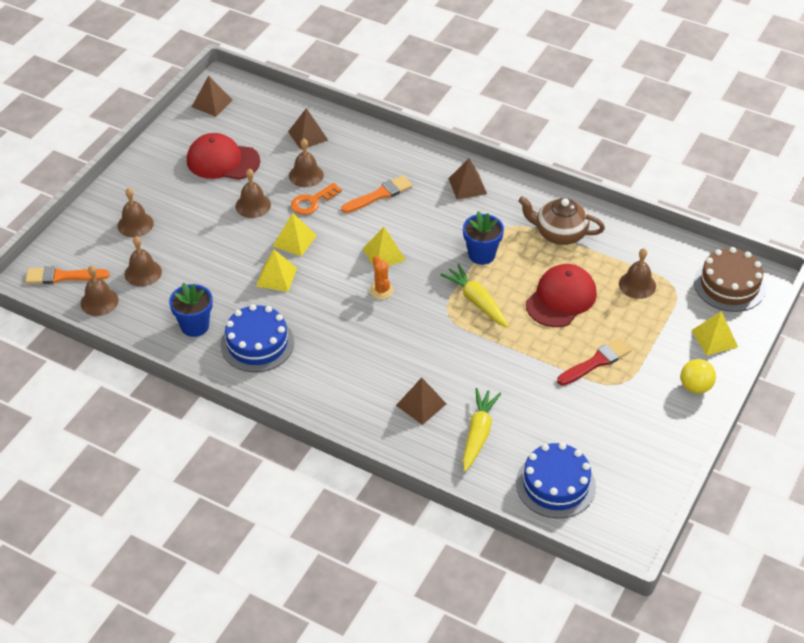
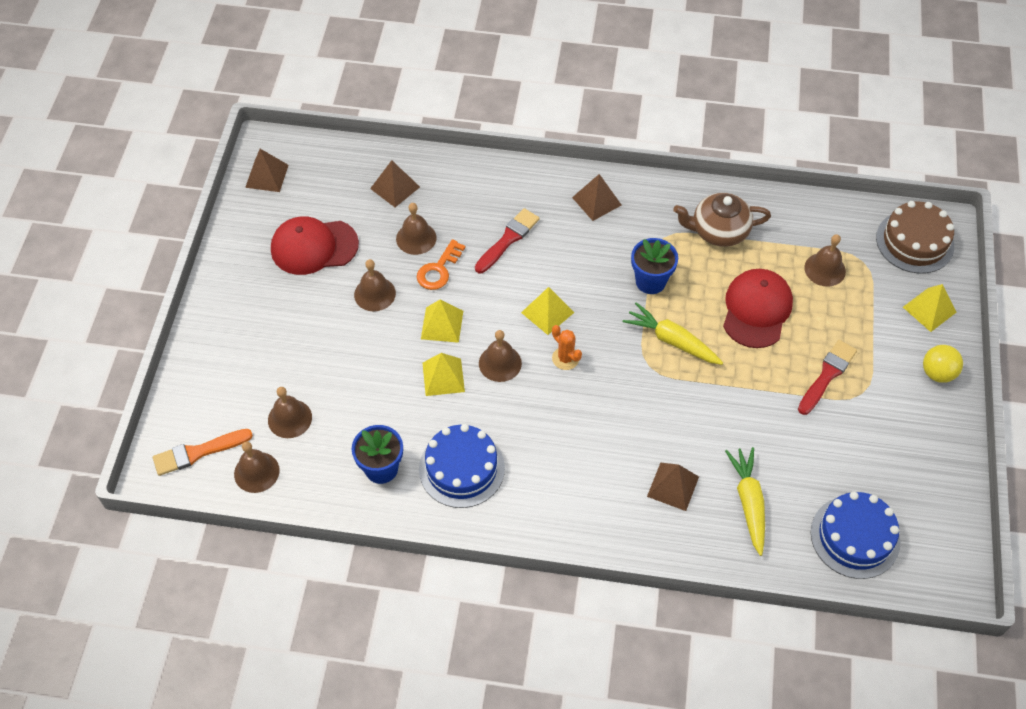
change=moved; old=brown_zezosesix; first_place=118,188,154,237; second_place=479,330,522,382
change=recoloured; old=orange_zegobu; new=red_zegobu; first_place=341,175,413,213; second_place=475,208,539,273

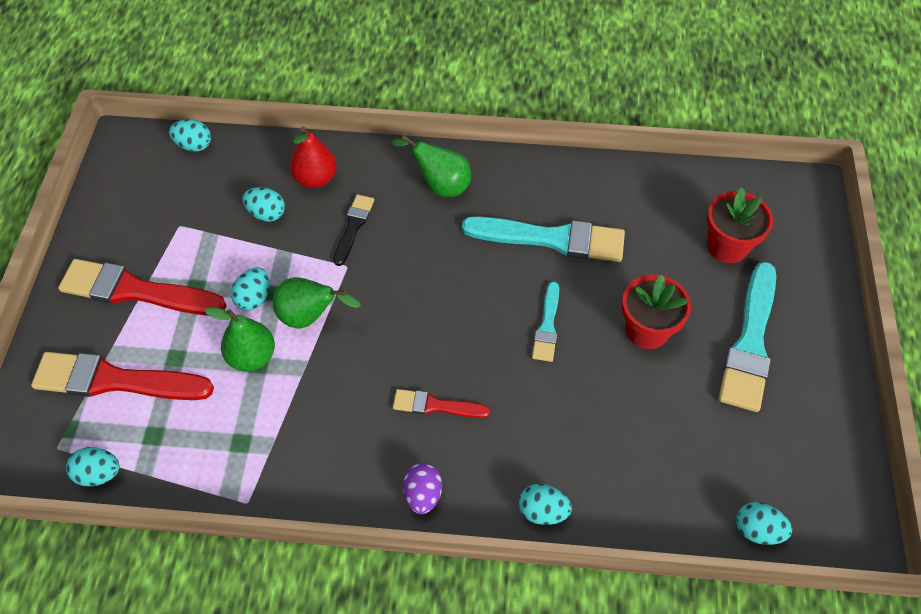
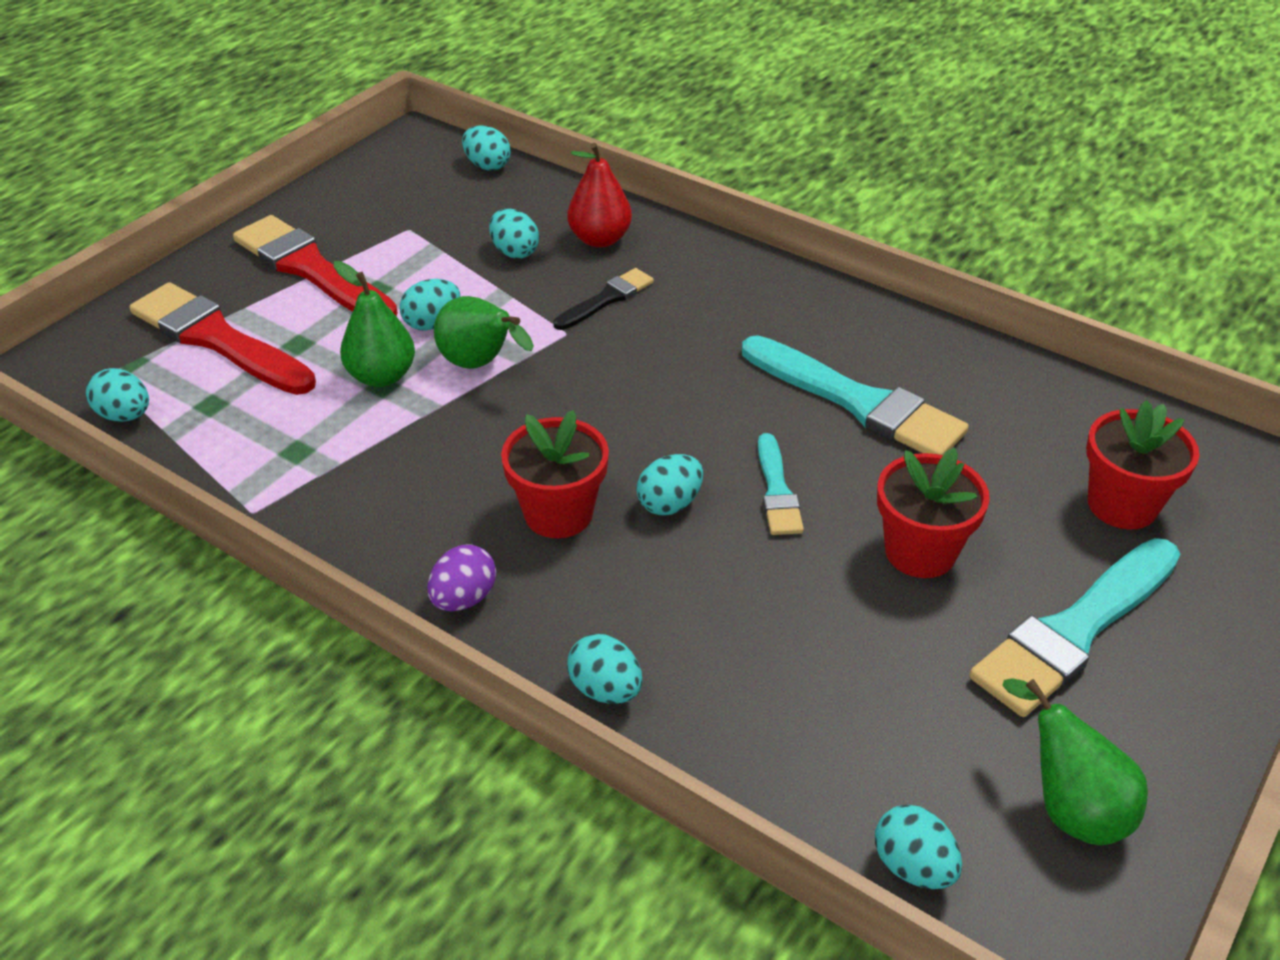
change=moved; old=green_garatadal; first_place=392,135,471,197; second_place=1003,678,1148,845
change=replaced; old=red_zegobu; new=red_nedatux; first_place=393,389,490,418; second_place=501,410,609,538
change=turned; old=turquoise_zegobu; first_place=532,282,559,362; second_place=758,433,804,535; degrees=-45
change=added; new=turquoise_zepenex; second_place=637,454,703,516

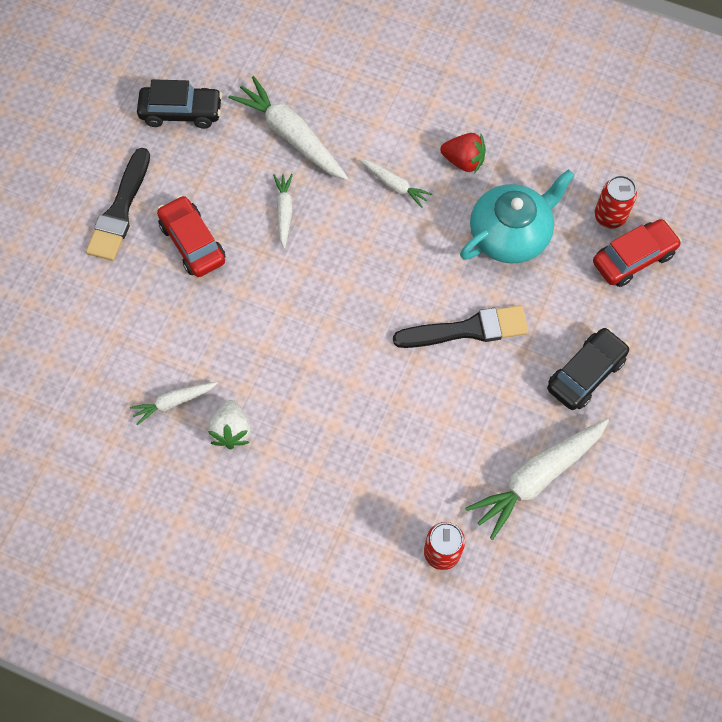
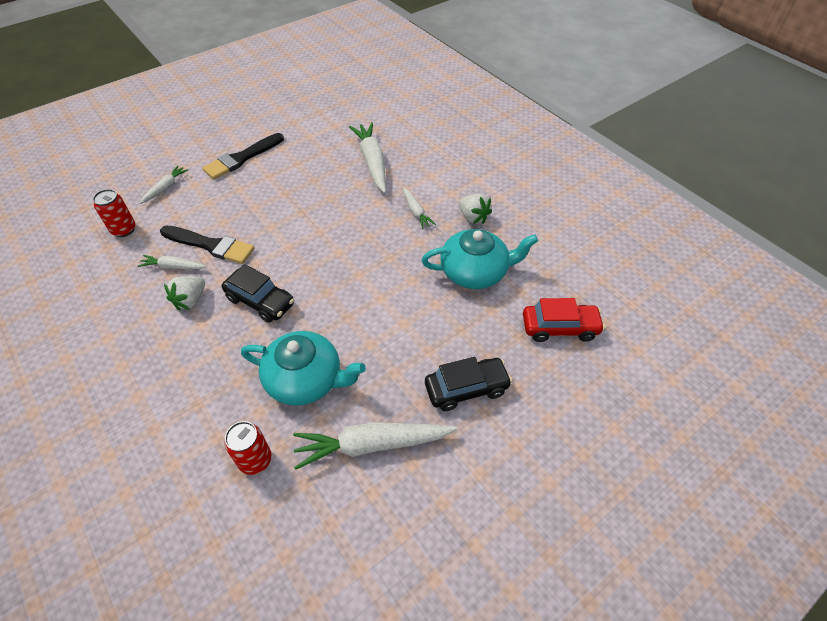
change=moved; old=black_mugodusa; first_place=137,79,222,129; second_place=222,264,294,323
change=removed; old=red_mugodusa; first_place=157,195,225,277
change=moved; old=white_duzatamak; first_place=273,174,293,249; second_place=140,166,188,204
change=moved; old=black_zegobu; first_place=393,305,529,348; second_place=160,226,255,264
change=recoloured; old=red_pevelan; new=white_pevelan; first_place=440,133,486,174; second_place=459,194,492,224
change=moved; old=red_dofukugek; first_place=595,175,637,229; second_place=93,189,135,237
change=added; new=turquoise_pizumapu; second_place=241,331,366,406

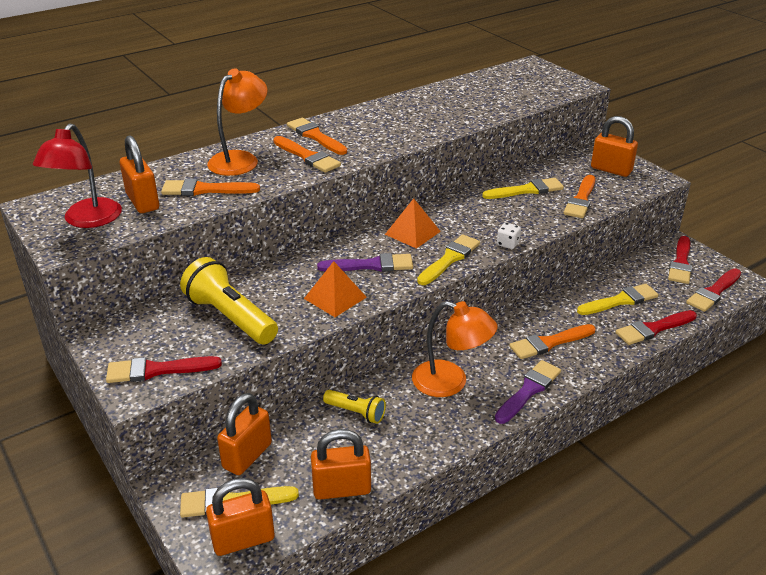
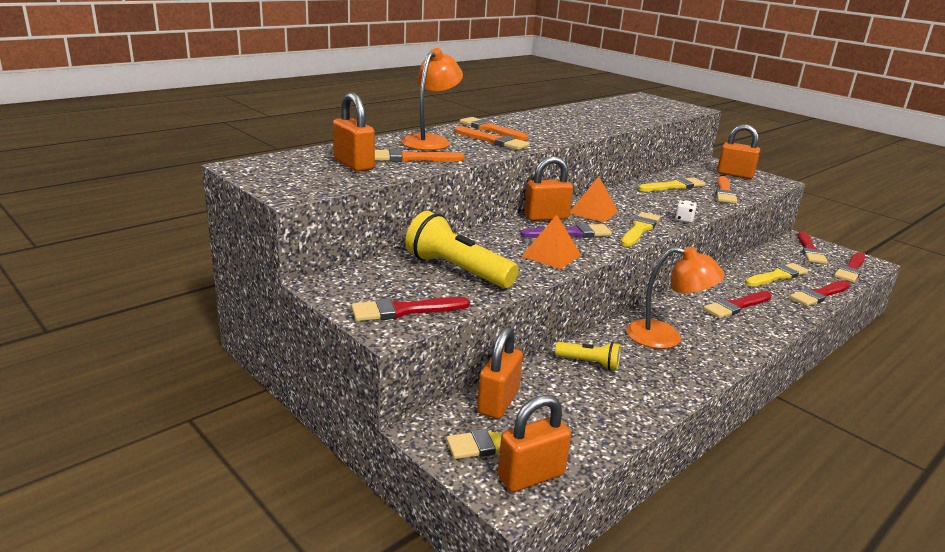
change=removed; old=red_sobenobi; first_place=33,123,122,228
change=moved; old=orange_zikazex; first_place=311,429,371,500; second_place=524,156,573,221
change=removed; old=purple_zegobu; first_place=495,360,561,424
change=recoloured; old=orange_zegobu; new=red_zegobu; first_place=509,324,596,359; second_place=703,291,772,318

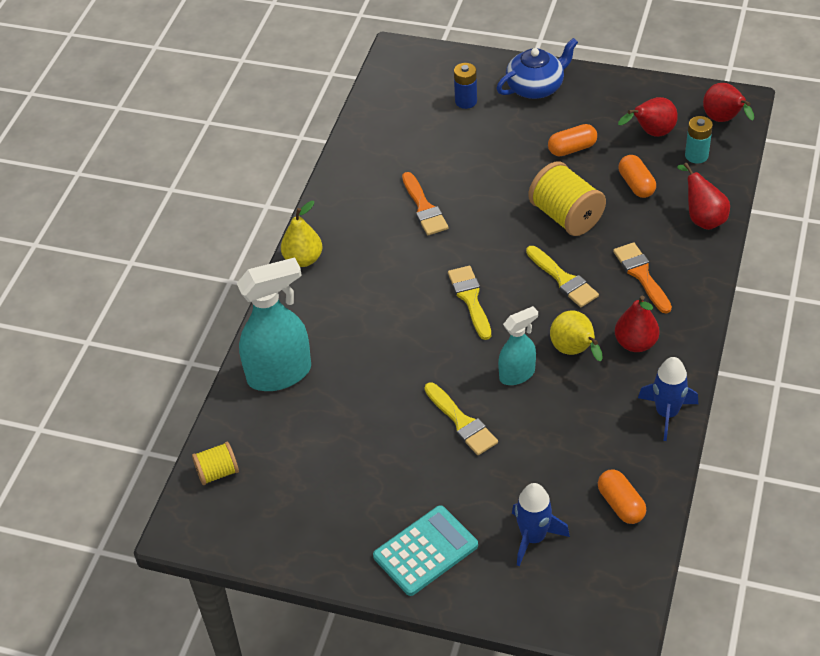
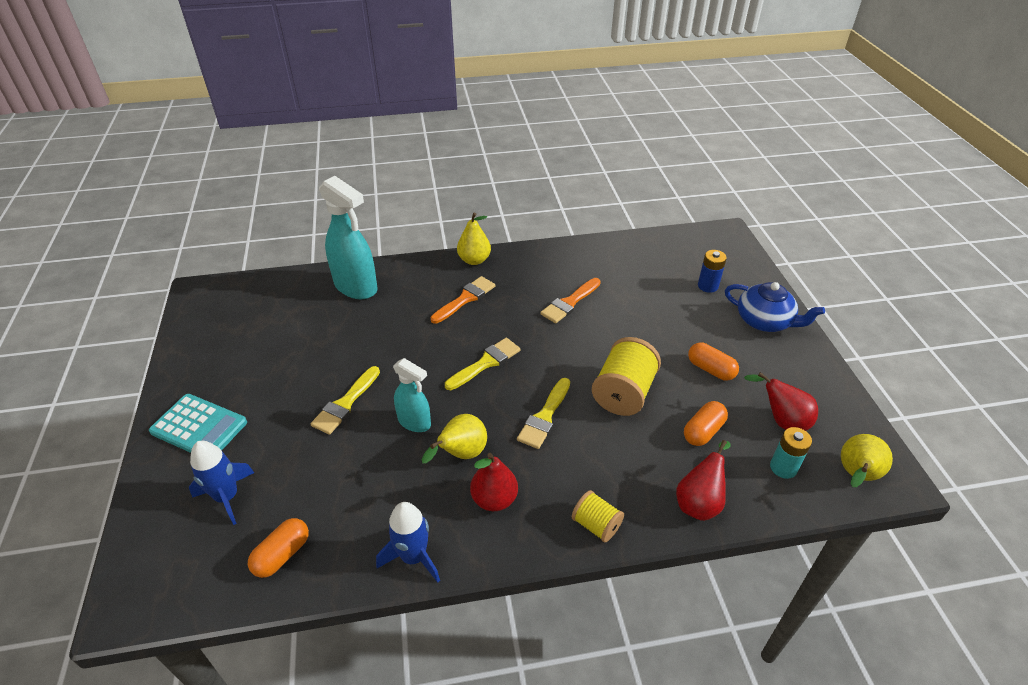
change=moved; old=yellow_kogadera; first_place=192,442,239,485; second_place=572,490,624,543
change=moved; old=orange_zegobu; first_place=613,242,672,314; second_place=430,276,495,324
change=recoloured; old=red_garatadal; new=yellow_garatadal; first_place=703,83,754,122; second_place=841,434,893,487

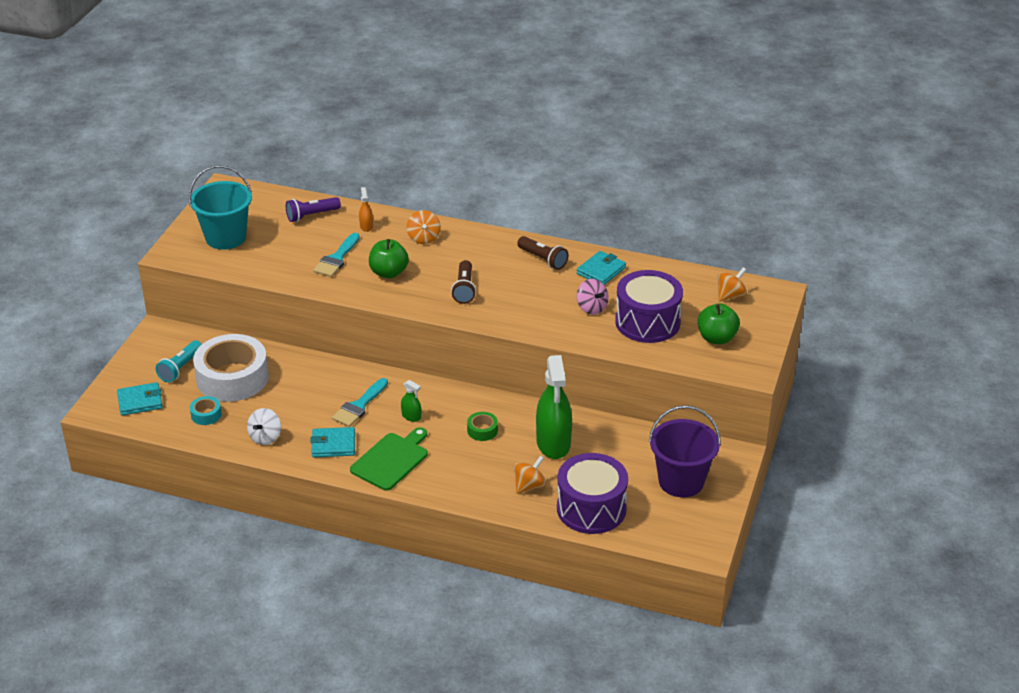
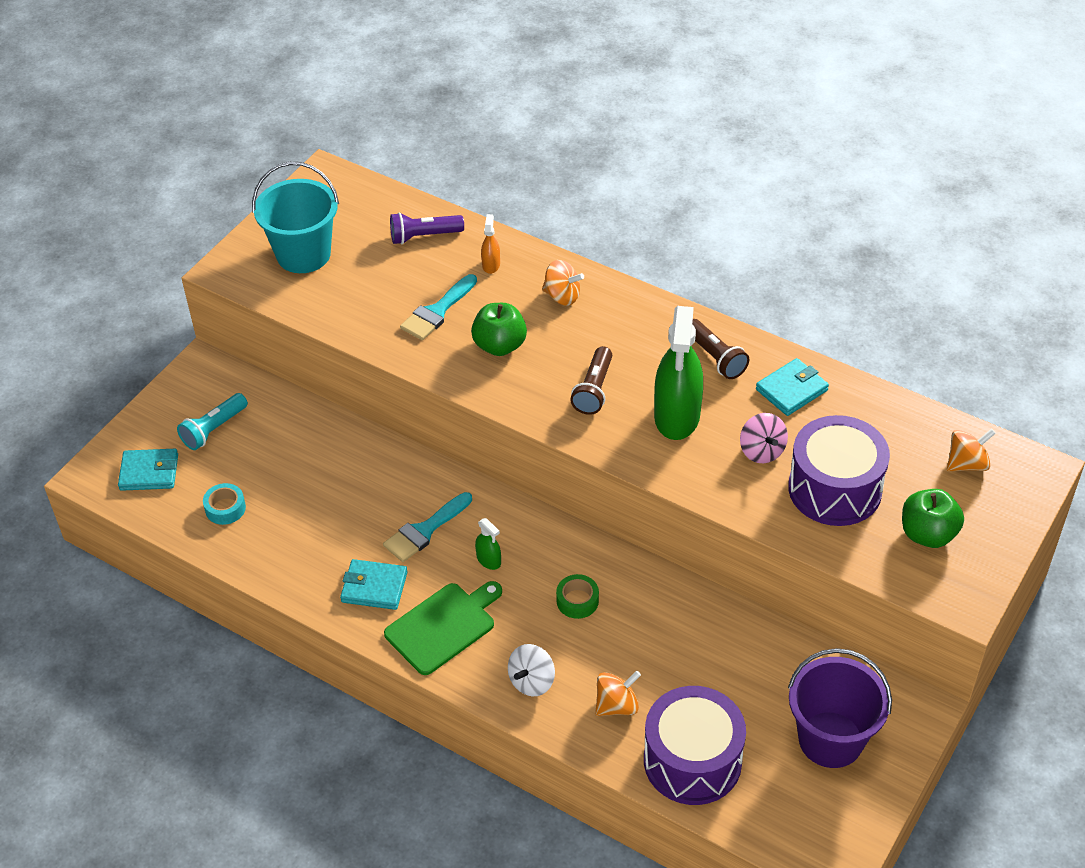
change=removed; old=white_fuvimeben; first_place=193,334,269,402
change=moved; old=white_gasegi; first_place=247,408,281,445; second_place=508,644,555,696
change=turned; old=orange_gasegi; first_place=407,210,441,244; second_place=542,260,584,306; degrees=-75
change=moved; old=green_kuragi; first_place=536,355,572,459; second_place=654,306,703,440

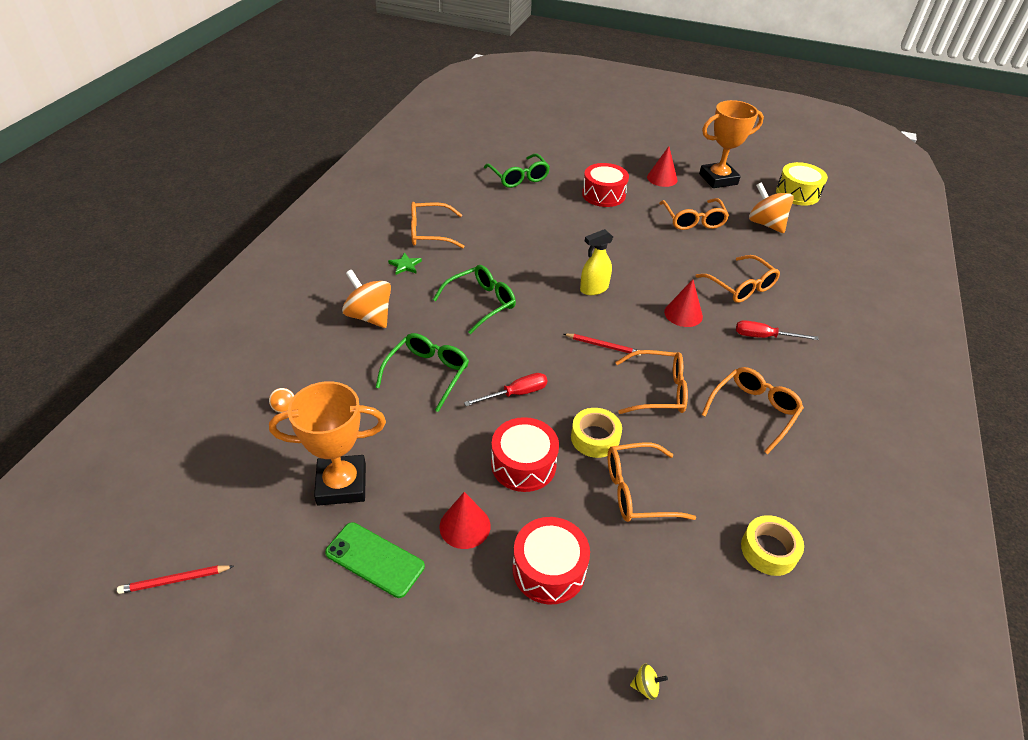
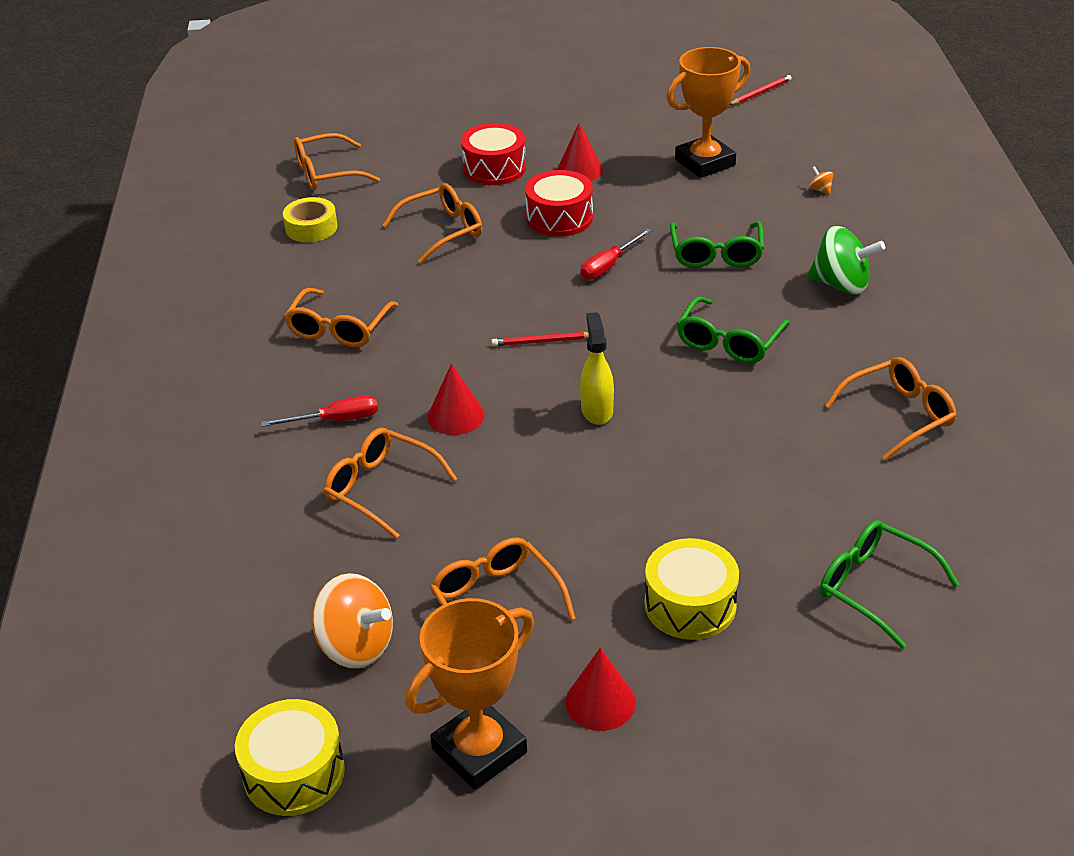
change=removed; old=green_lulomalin; first_place=325,522,425,598
change=recoloured; old=orange_gasegi; new=green_gasegi; first_place=342,270,391,328; second_place=807,226,885,295
change=removed; old=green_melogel; first_place=388,252,422,275
change=removed; old=yellow_fuvimeben; first_place=571,408,622,458
change=turned; old=yellow_kuragi; first_place=580,229,613,295; second_place=580,312,614,425; degrees=-45
change=recoloured; old=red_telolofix; new=yellow_telolofix; first_place=582,163,629,207; second_place=645,538,739,640
change=moved; old=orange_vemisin; first_place=615,350,688,414; second_place=294,133,380,190
change=removed; old=yellow_gasegi; first_place=630,663,668,700

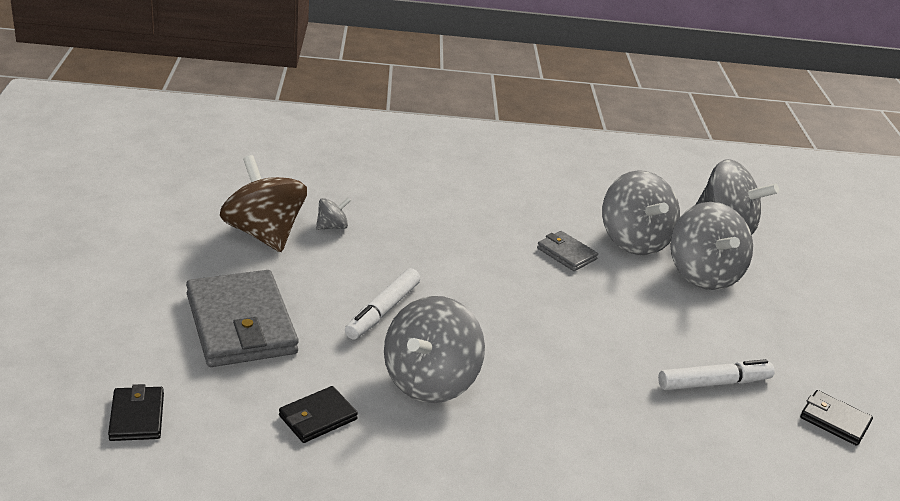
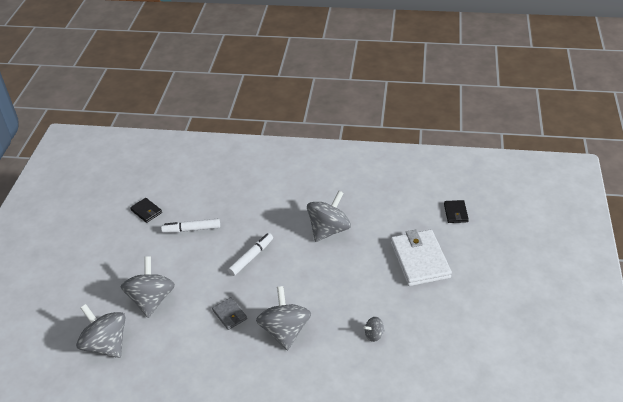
change=recoloured; old=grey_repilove; new=white_repilove; first_place=186,270,299,367; second_place=391,229,452,286
change=removed; old=brown_gasegi; first_place=220,155,307,252
change=removed; old=black_repilove; first_place=279,386,358,443
change=moved; old=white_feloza; first_place=345,268,420,340; second_place=228,233,273,276
change=moved; old=grey_gasegi; first_place=602,170,680,255; second_place=256,286,311,350

